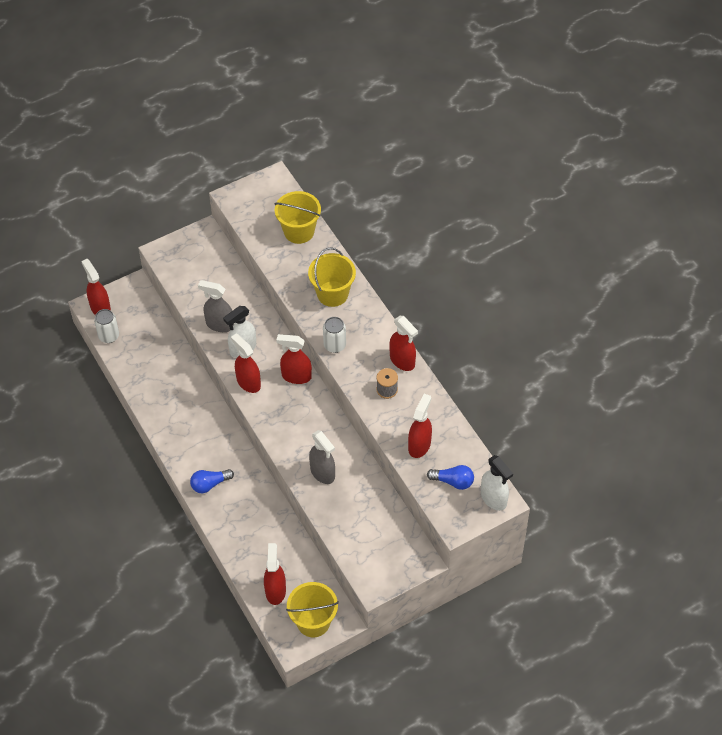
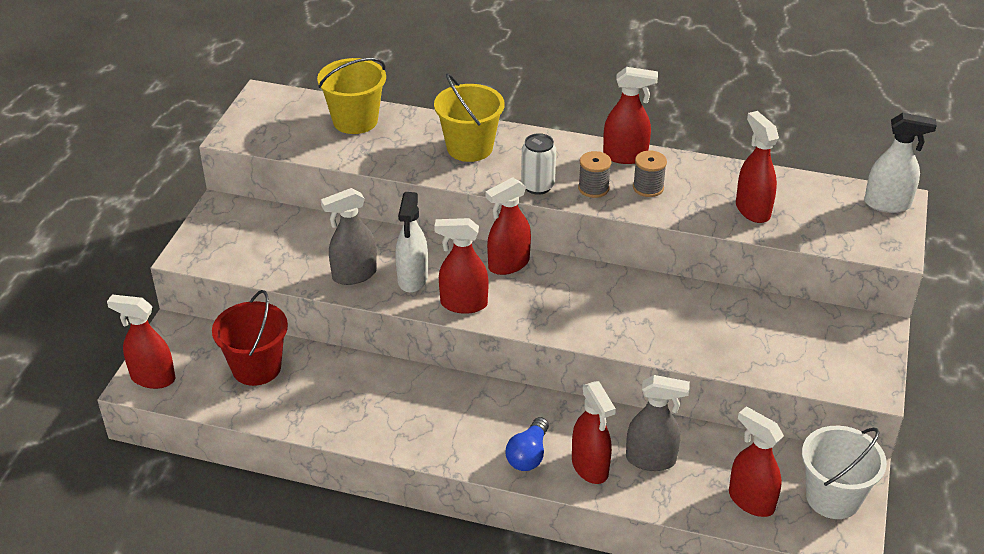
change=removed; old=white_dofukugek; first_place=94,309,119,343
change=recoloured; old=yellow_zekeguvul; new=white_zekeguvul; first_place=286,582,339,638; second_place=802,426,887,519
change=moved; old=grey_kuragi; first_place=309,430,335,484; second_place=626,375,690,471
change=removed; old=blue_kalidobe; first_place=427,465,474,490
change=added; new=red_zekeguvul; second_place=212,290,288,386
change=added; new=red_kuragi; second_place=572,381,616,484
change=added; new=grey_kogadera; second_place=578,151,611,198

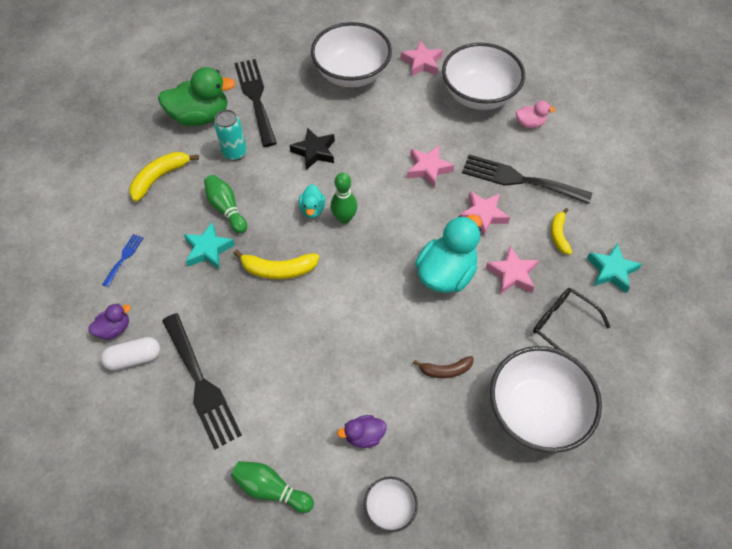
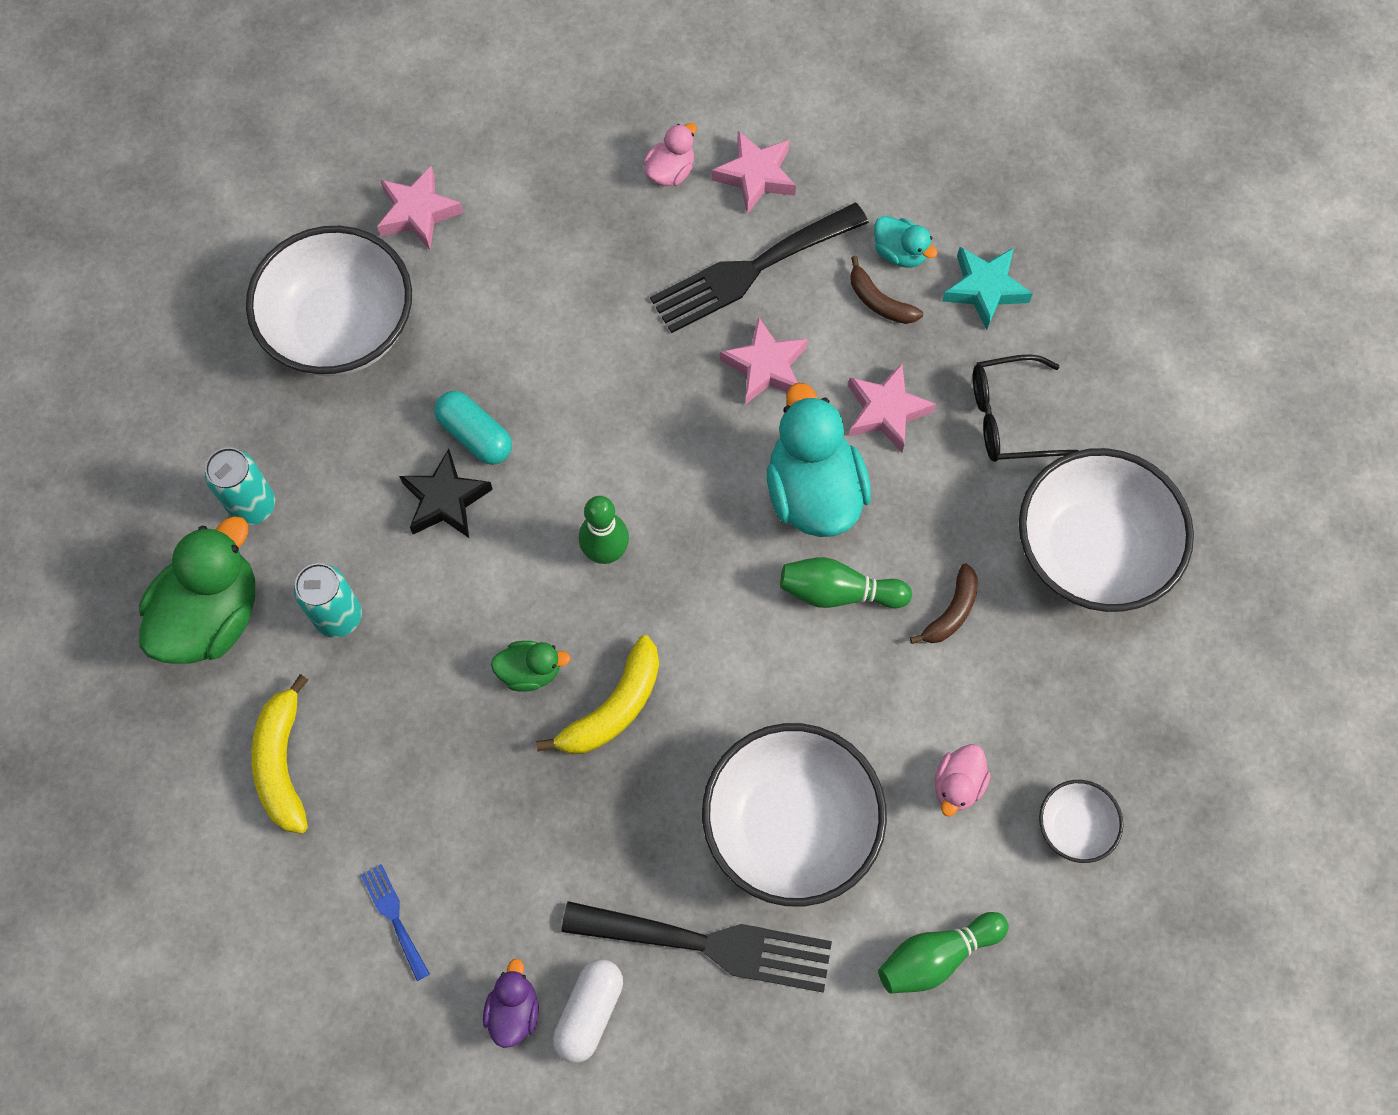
change=removed; old=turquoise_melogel; first_place=184,222,235,269
change=moved; old=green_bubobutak; first_place=204,175,247,234; second_place=780,557,912,608
change=replaced; old=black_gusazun; new=turquoise_dofukugek; first_place=234,59,277,147; second_place=205,447,275,525
change=moved; old=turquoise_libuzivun; first_place=299,184,325,218; second_place=874,216,938,268
change=recoloured; old=purple_libuzivun; new=pink_libuzivun; first_place=337,415,387,448; second_place=935,744,991,817
change=moved; old=pink_melogel; first_place=407,146,454,188; second_place=712,131,796,214
change=moved; old=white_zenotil; first_place=442,43,525,110; second_place=702,723,887,906
change=recoloured; old=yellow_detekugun; new=brown_detekugun; first_place=551,208,572,255; second_place=850,256,923,324
change=added; new=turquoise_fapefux; second_place=434,391,512,465
change=added; new=green_libuzivun; second_place=491,641,571,692

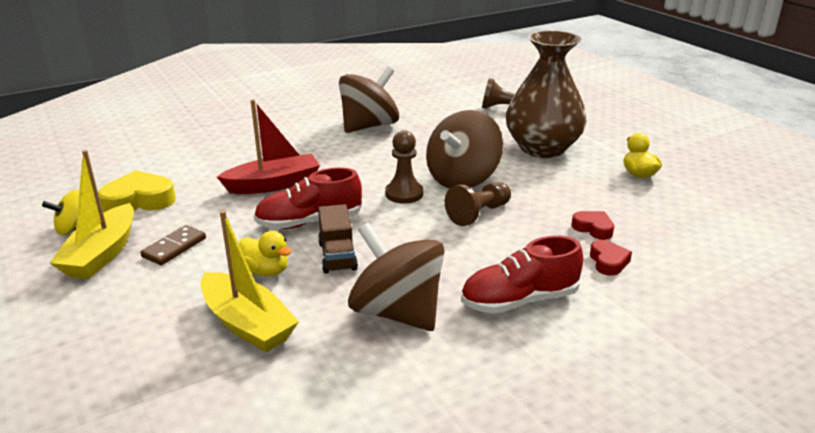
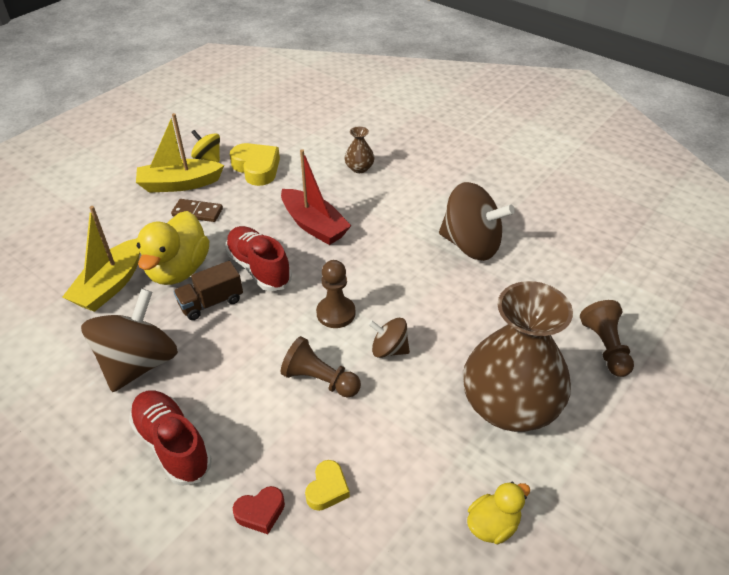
change=resized; old=yellow_libuzivun; first_place=239,231,292,276; second_place=136,211,209,285; factor=1.81
change=resized; old=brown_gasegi; first_place=426,110,503,188; second_place=368,318,410,358; factor=0.52
change=recoloured; old=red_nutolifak; new=yellow_nutolifak; first_place=571,211,614,240; second_place=305,460,350,511
change=added; new=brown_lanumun; second_place=345,126,375,173

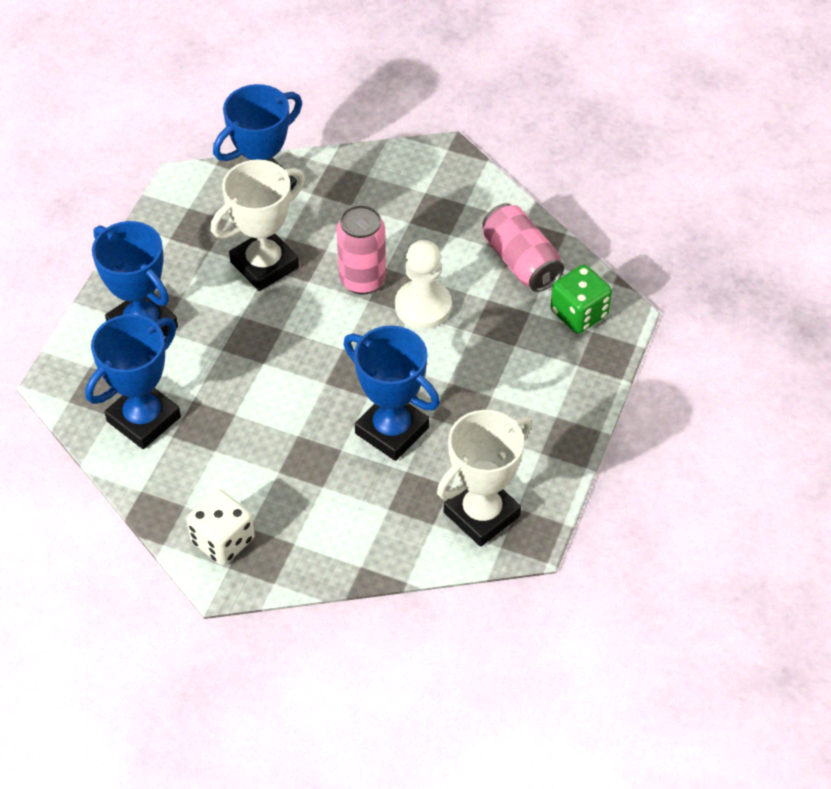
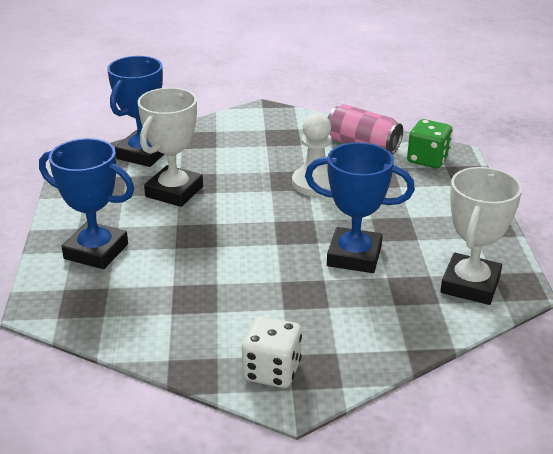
change=removed; old=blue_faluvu; first_place=85,314,181,449
change=removed; old=pink_dofukugek; first_place=337,205,386,295

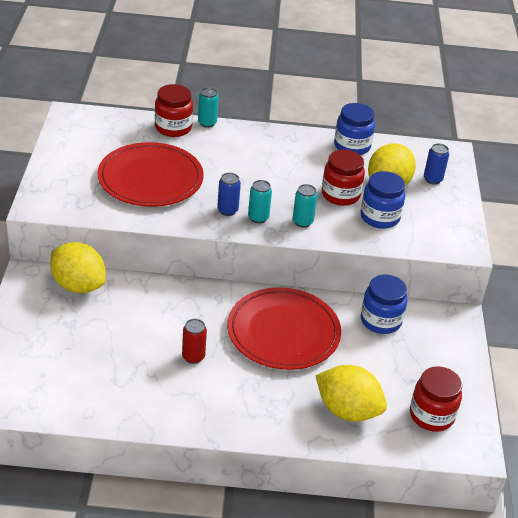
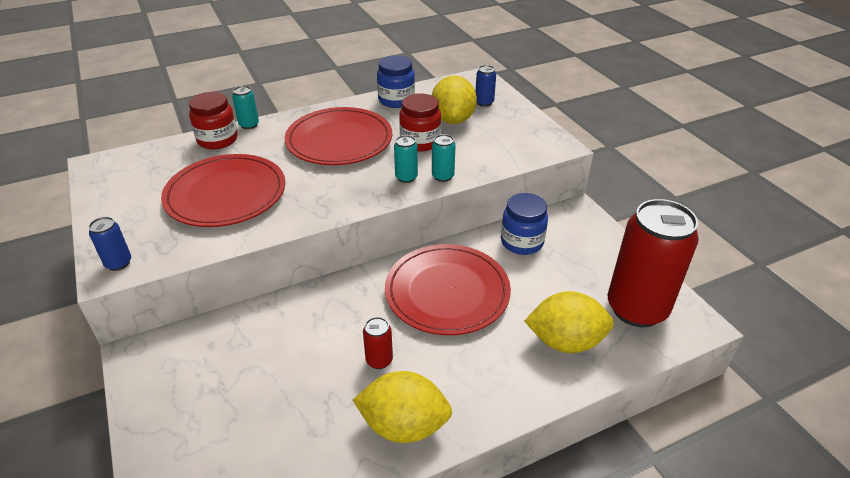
change=moved; old=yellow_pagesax; first_place=50,242,106,293; second_place=353,371,452,443
change=moved; old=blue_dofukugek; first_place=217,173,241,216; second_place=89,217,131,271
change=moved; old=turquoise_dofukugek; first_place=248,180,272,223; second_place=432,134,456,182
change=removed; old=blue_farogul; first_place=361,171,405,229
change=replaced; old=red_farogul; new=red_dofukugek; first_place=410,366,462,432; second_place=608,199,699,327
change=added; new=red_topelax; second_place=285,107,392,165

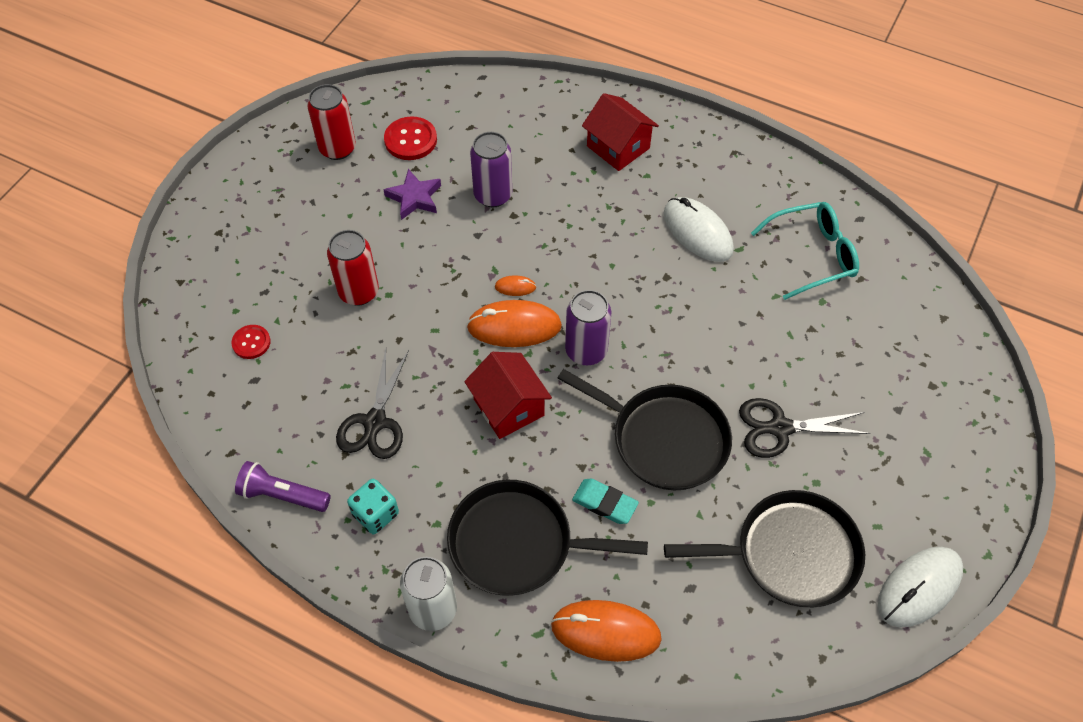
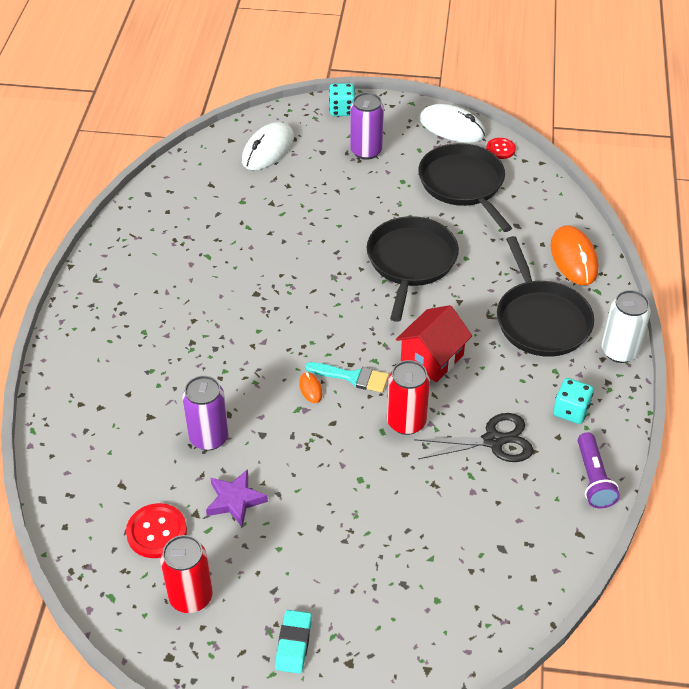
change=moved; old=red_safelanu; first_place=231,325,271,359; second_place=486,138,516,159
change=moved; old=red_dofukugek; first_place=327,230,379,306; second_place=387,360,430,435
change=replaced; old=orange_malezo; new=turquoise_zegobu; first_place=467,300,562,347; second_place=305,362,389,392
change=moved; old=purple_dofukugek; first_place=565,290,611,365; second_place=350,92,384,160
change=moved; old=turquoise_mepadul; first_place=572,478,639,524; second_place=275,610,312,674
change=removed; old=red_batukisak; first_place=582,93,659,171
change=moved; old=white_malezo; first_place=664,197,734,262; second_place=242,122,294,170
change=removed; old=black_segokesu; first_place=739,398,871,458
change=removed; old=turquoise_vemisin; first_place=751,202,859,300
change=added; new=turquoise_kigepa; second_place=329,83,355,116

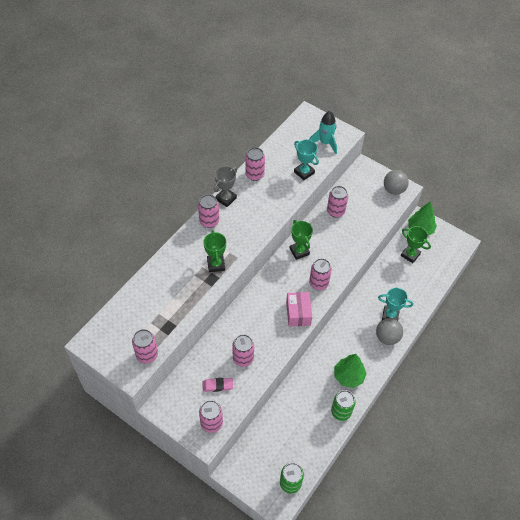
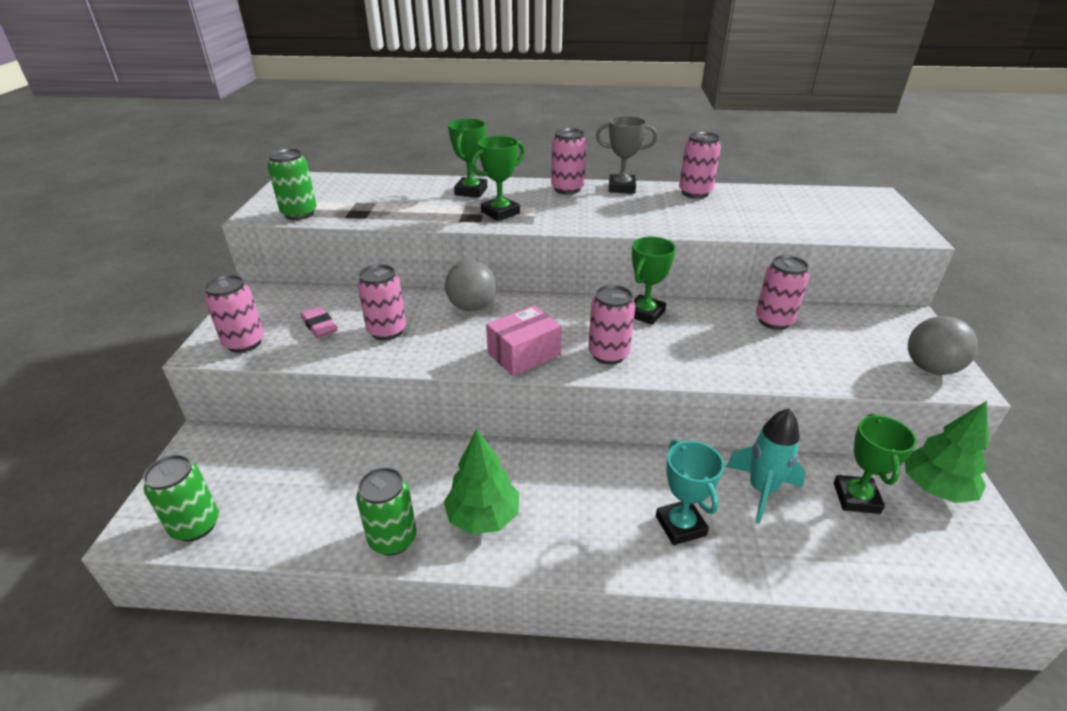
change=recoloured; old=pink_dofukugek; new=green_dofukugek; first_place=132,329,158,364; second_place=268,149,317,220
change=removed; old=turquoise_faluvu; first_place=294,140,319,180
change=moved; old=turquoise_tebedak; first_place=309,111,337,154; second_place=726,408,806,524
change=moved; old=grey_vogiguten; first_place=376,318,403,345; second_place=445,260,496,311
change=added; new=green_faluvu; second_place=448,119,487,198

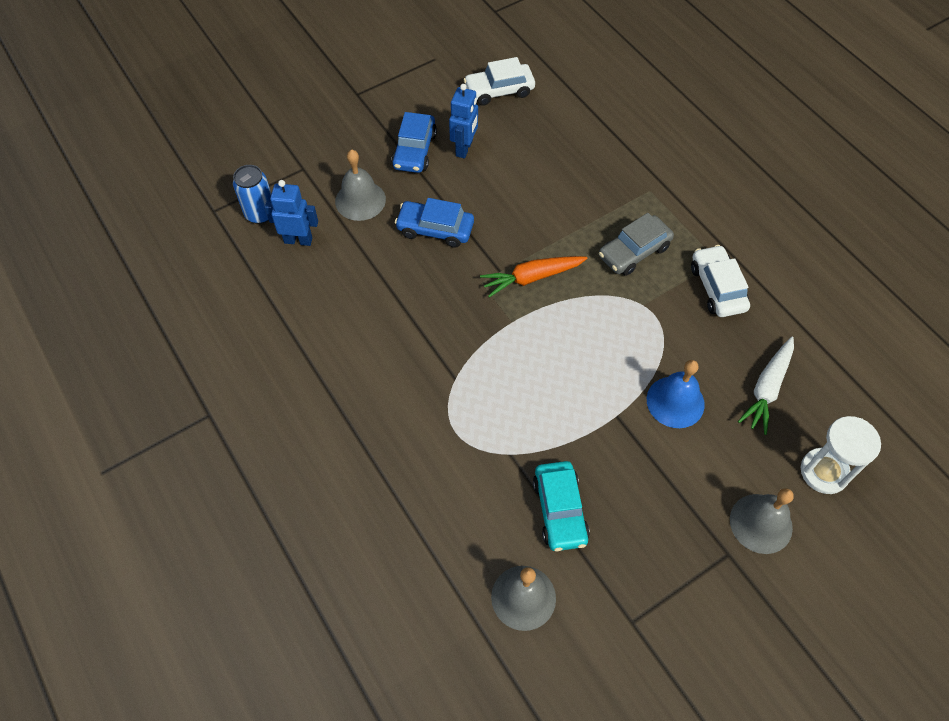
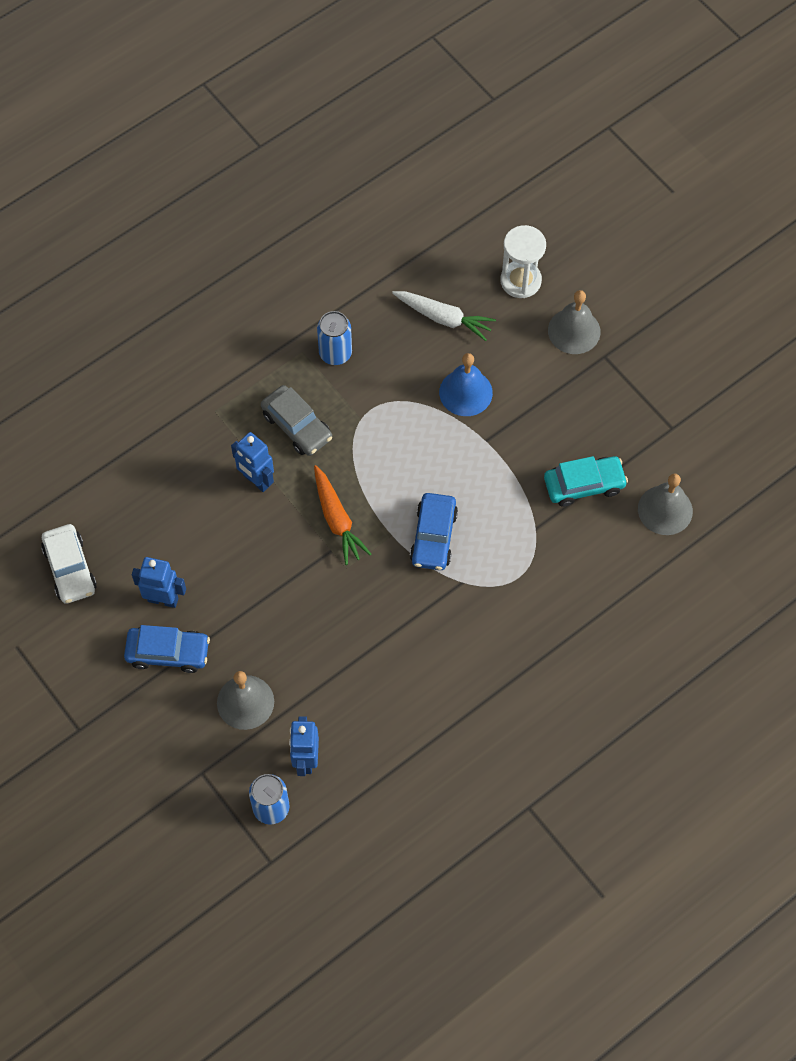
change=moved; old=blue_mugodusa; first_place=395,198,474,248; second_place=410,493,458,570
change=replaced; old=white_mugodusa; new=blue_dofukugek; first_place=691,245,750,317; second_place=317,311,352,365
change=added; new=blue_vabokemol; second_place=231,432,274,492

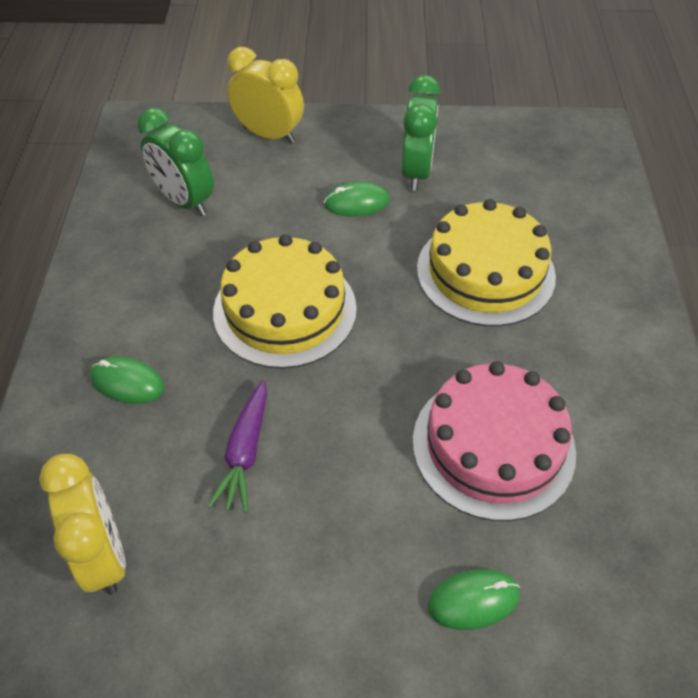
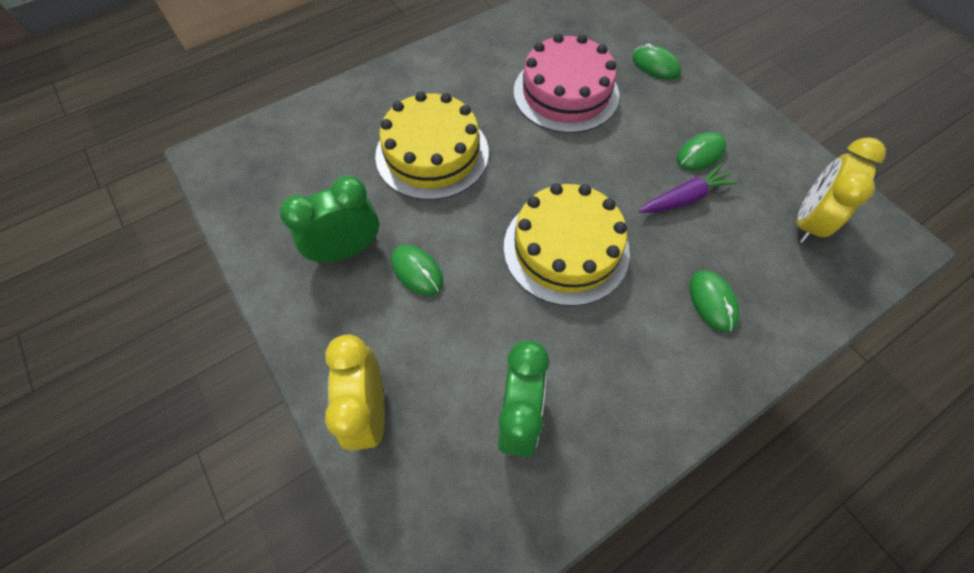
change=added; new=green_malezo; second_place=677,132,727,171

